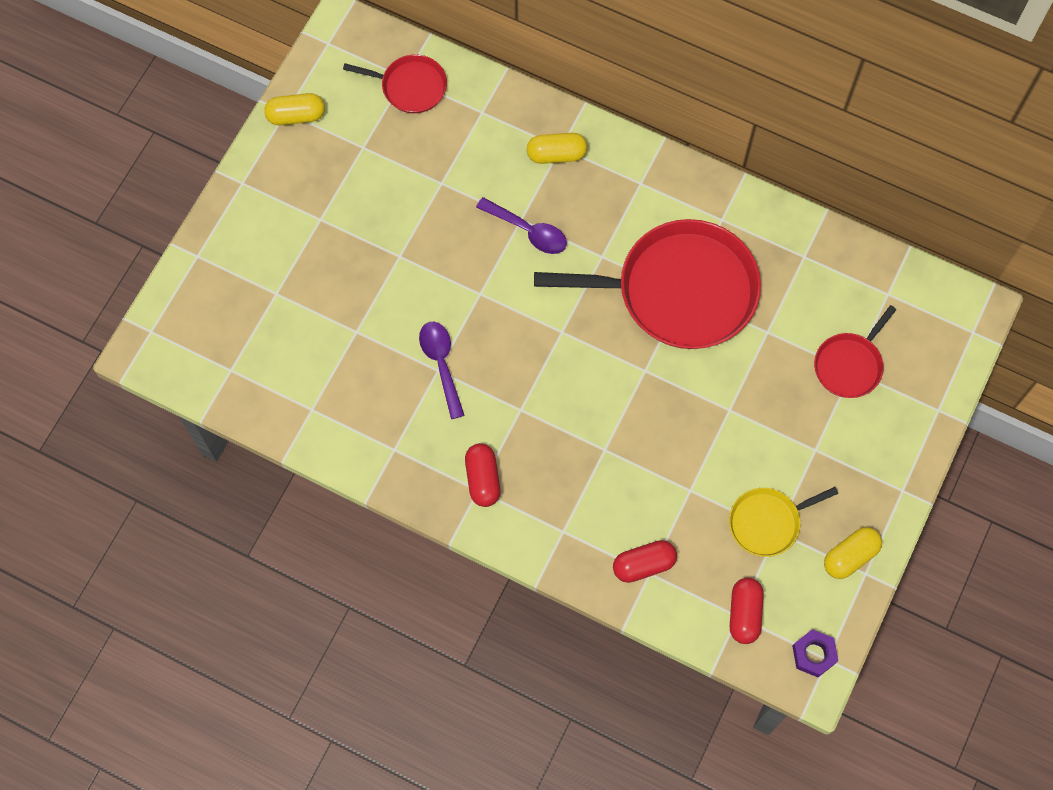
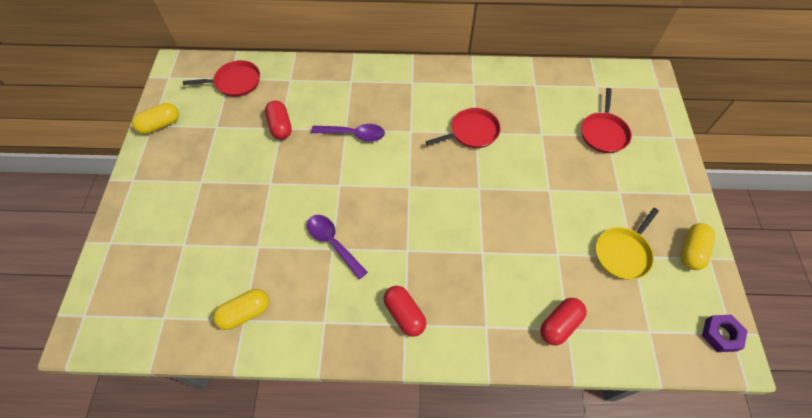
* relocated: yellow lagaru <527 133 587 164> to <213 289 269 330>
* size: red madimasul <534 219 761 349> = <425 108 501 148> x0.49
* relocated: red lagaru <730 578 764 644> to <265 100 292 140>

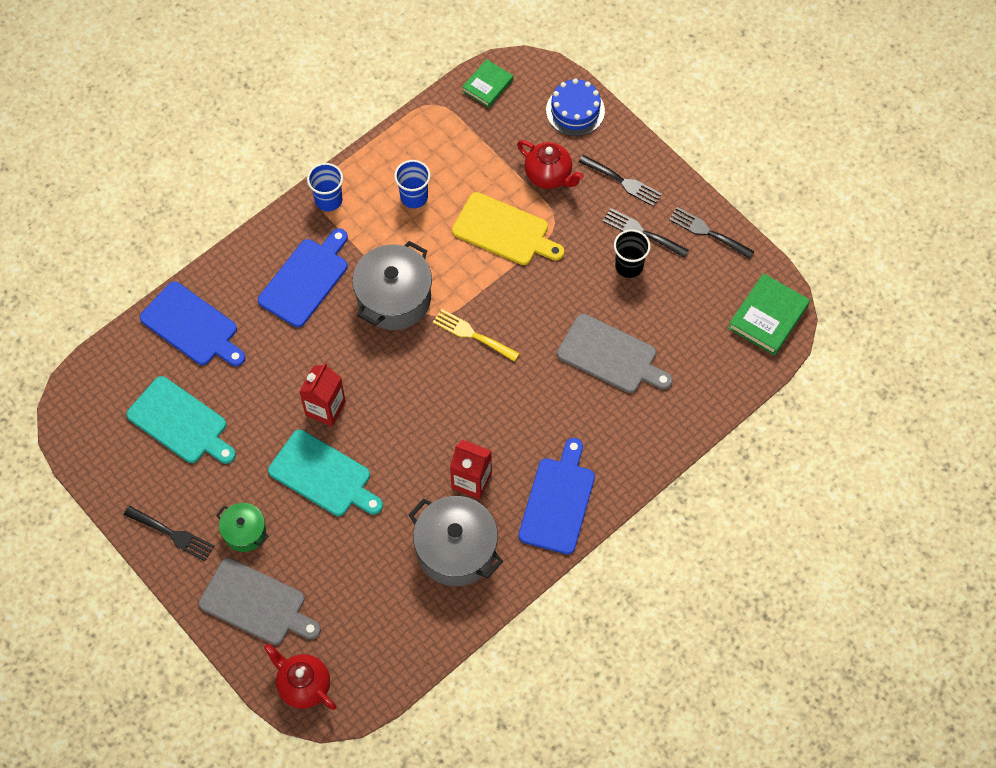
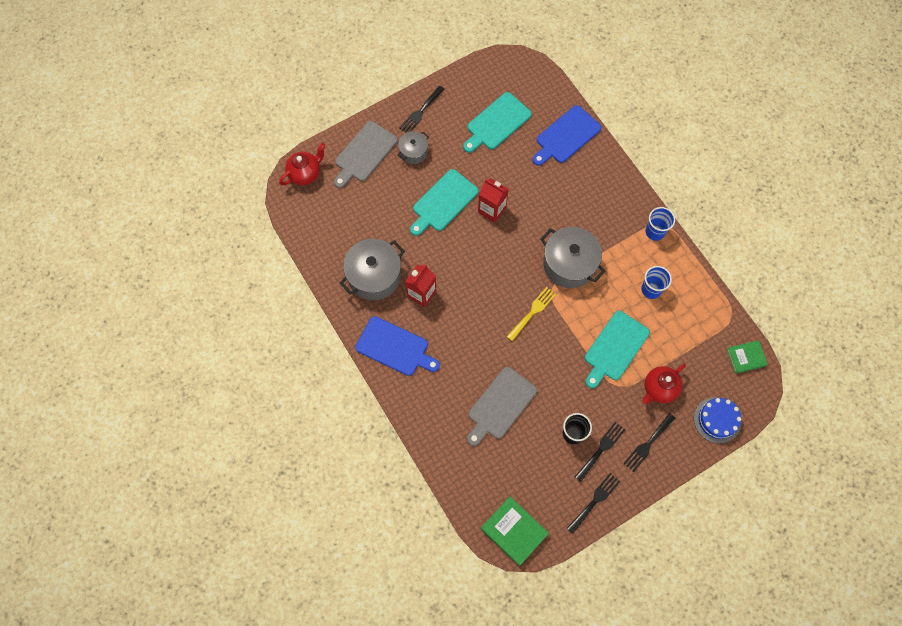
* spun: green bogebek <462 59 513 108> = <727 340 768 374> 60 degrees counterclockwise
* colour: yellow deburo <452 192 565 265> to turquoise deburo <585 311 650 388>
* missing: blue deburo <258 228 348 327>
* colour: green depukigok <216 503 268 552> to grey depukigok <398 131 429 164>

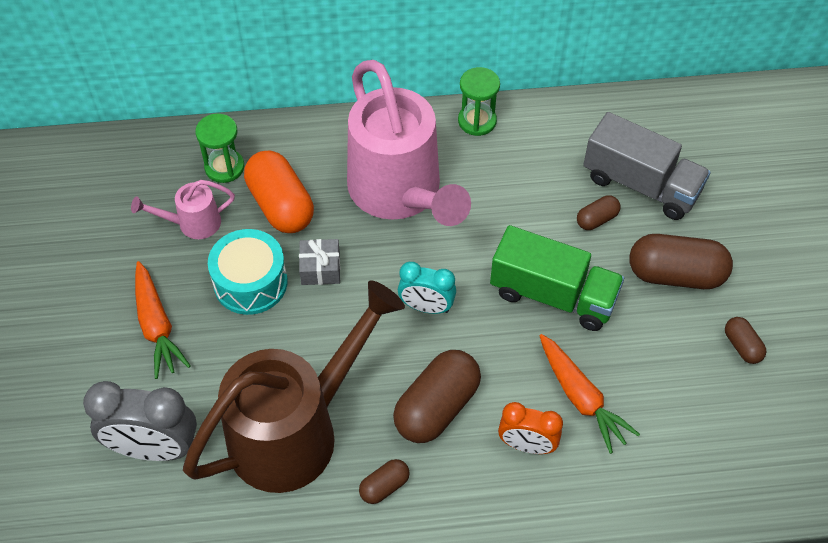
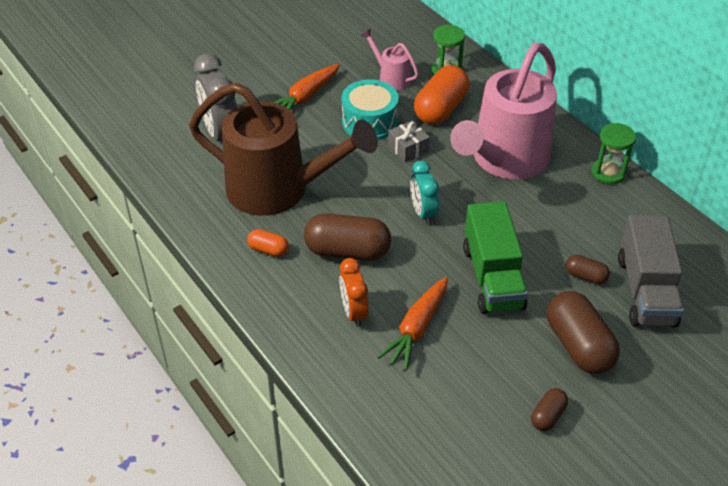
* colour: brown lagaru <359 459 410 504> to orange lagaru <247 229 289 257>

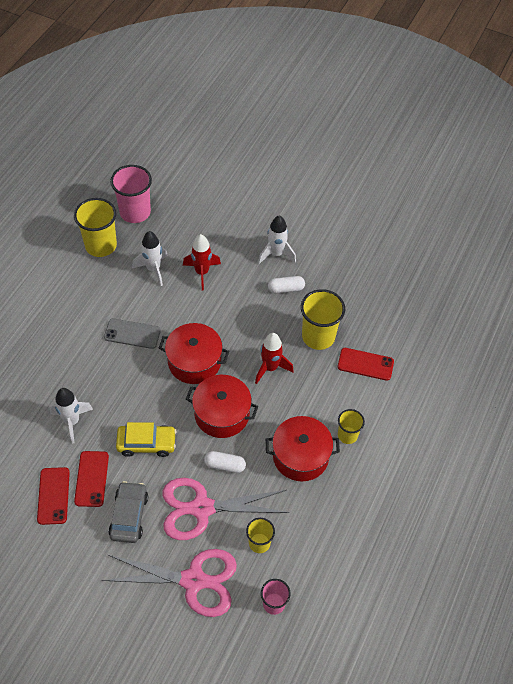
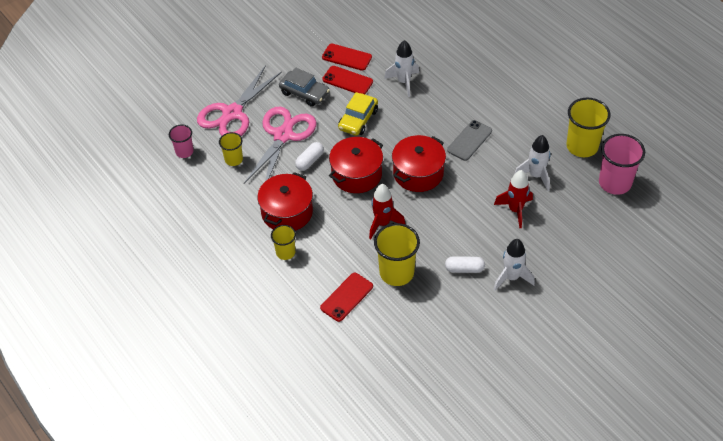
* spun: white lagaru <268 276 305 293> = <445 256 485 273> 75 degrees clockwise

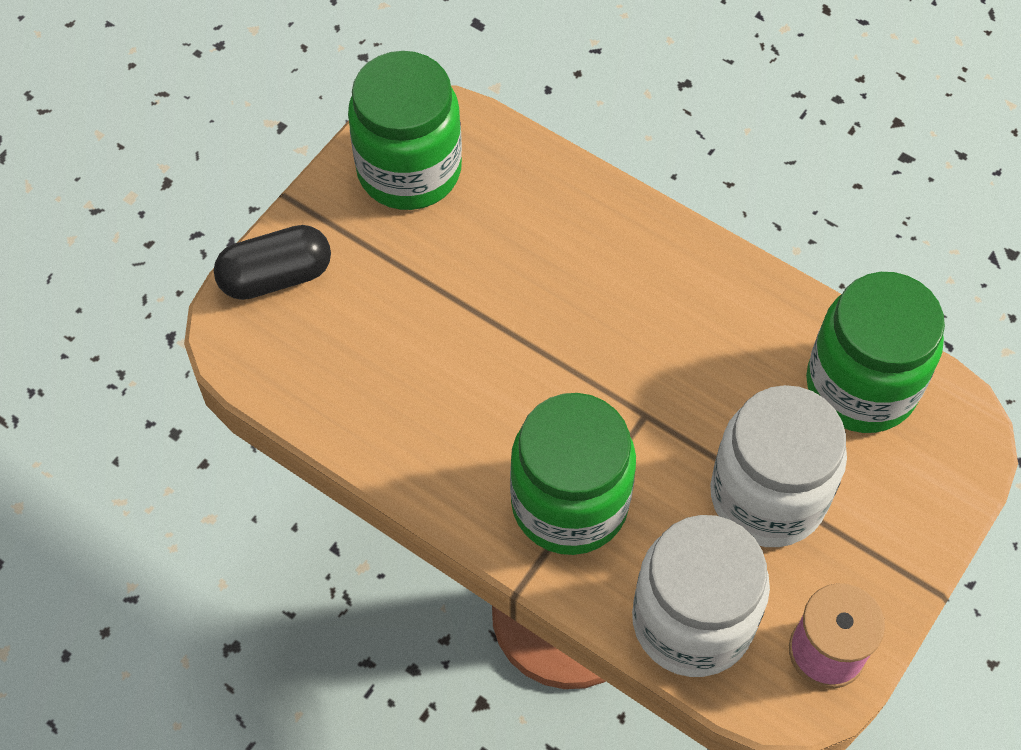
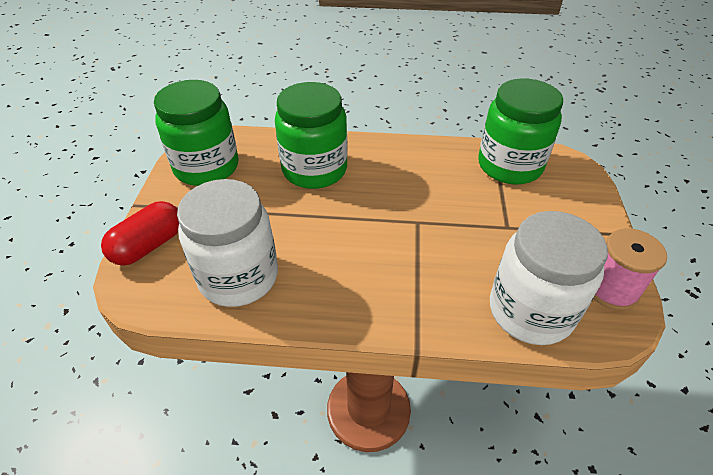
* colour: black lagaru <214 225 331 300> to red lagaru <101 201 179 266>
* relocated: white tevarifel <710 385 847 547> to <177 179 278 307>
* relocated: green tevarifel <510 393 636 555> to <275 82 348 189>

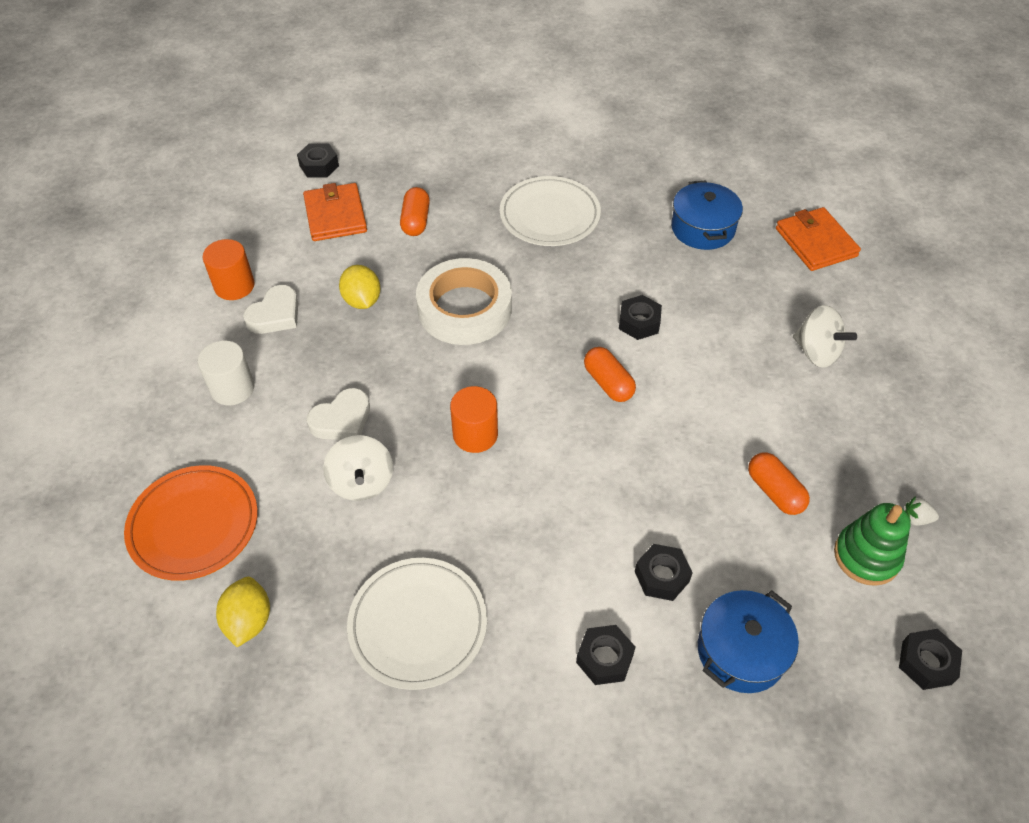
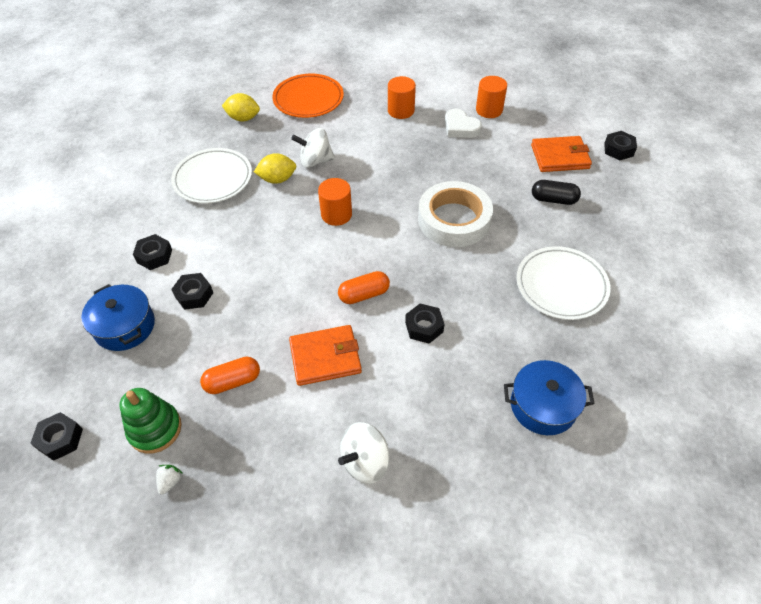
* colour: orange lagaru <400 187 430 236> to black lagaru <532 180 581 205>
* relocated: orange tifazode <776 207 861 271> to <289 325 362 386>
* relocated: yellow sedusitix <339 265 380 309> to <254 153 296 184>
* colour: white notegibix <198 341 254 405> to orange notegibix <388 76 416 119>
* missing: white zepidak <307 388 370 440>

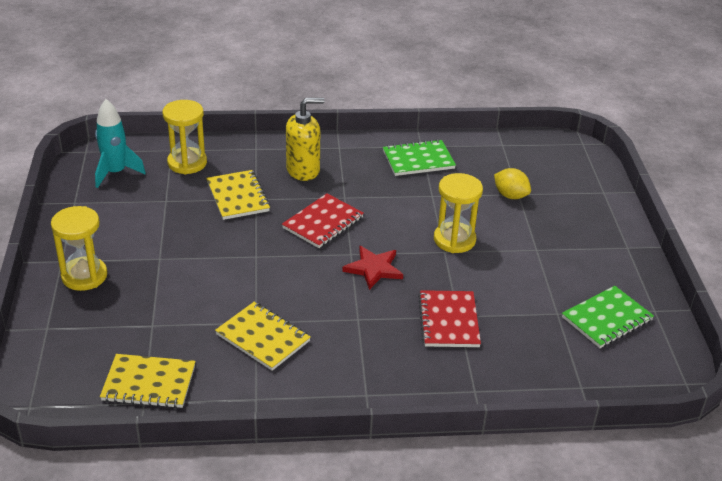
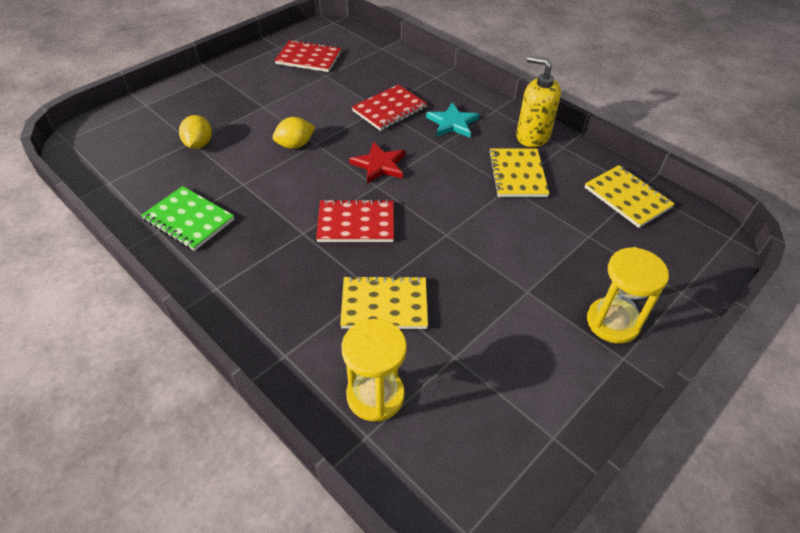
* relocated: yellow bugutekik <286 98 324 181> to <516 56 561 147>
* missing: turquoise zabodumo <95 99 146 188>
* spun: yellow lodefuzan <206 170 270 220> = <340 275 428 329> 60 degrees clockwise
* exchanged: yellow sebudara <434 173 483 253> to yellow sedusitix <273 117 315 149>
* colour: green lodefuzan <562 286 654 348> to red lodefuzan <274 39 341 72>
* appeared: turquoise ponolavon <426 102 479 138>

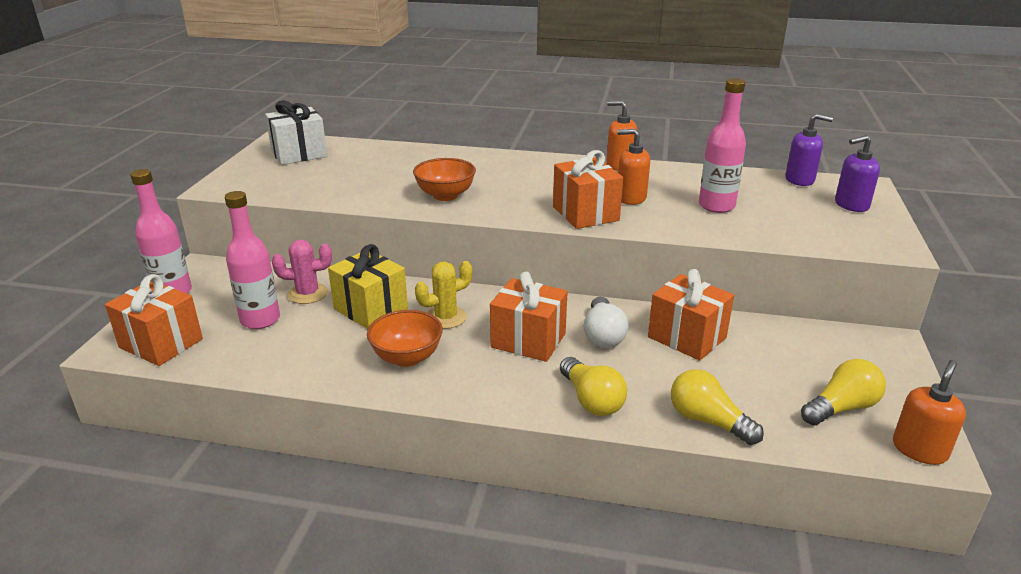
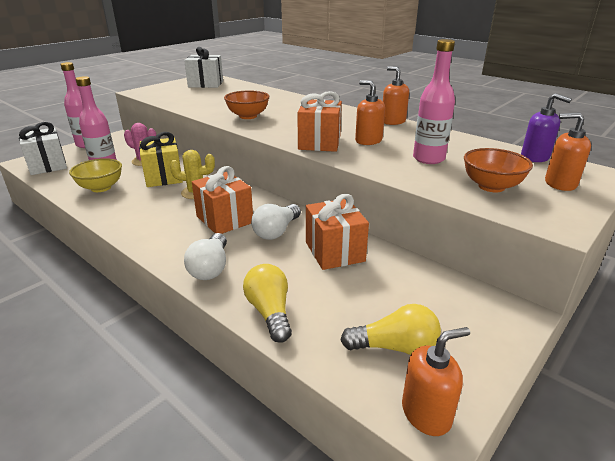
* colour: purple bugutekik <835 135 880 212> to orange bugutekik <545 112 591 191>
* colour: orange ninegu <105 274 203 366> to white ninegu <19 122 67 175>
* relocated: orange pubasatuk <367 310 443 367> to <464 148 533 192>
* colour: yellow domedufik <560 357 627 416> to white domedufik <184 233 227 280>
* appeared: yellow pubasatuk <69 158 122 192>

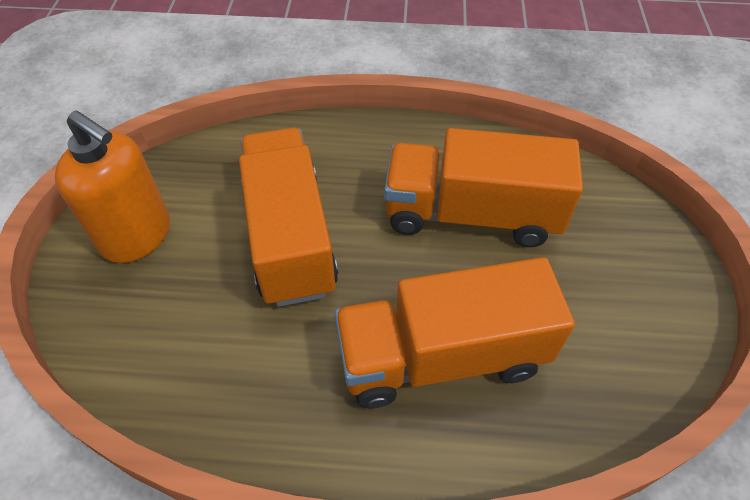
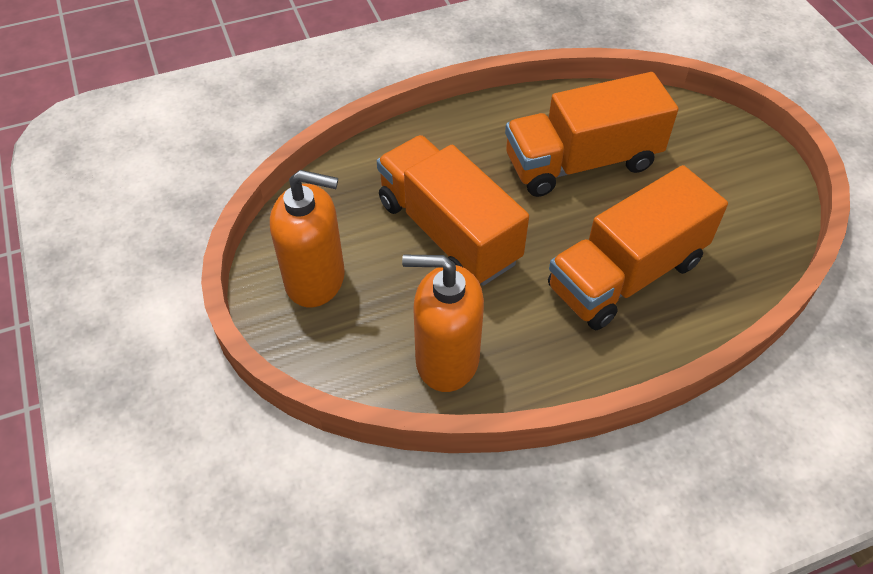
* appeared: orange bugutekik <402 255 484 392>

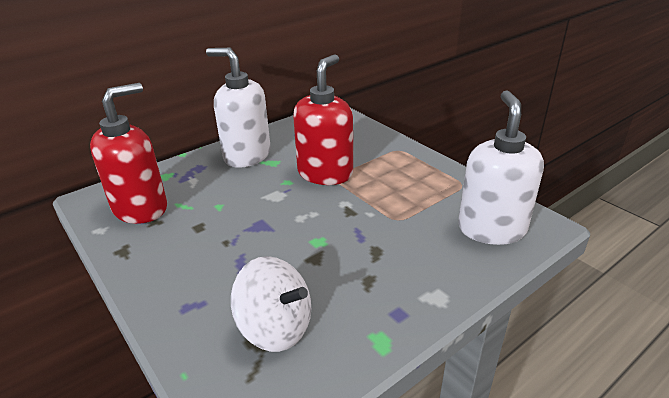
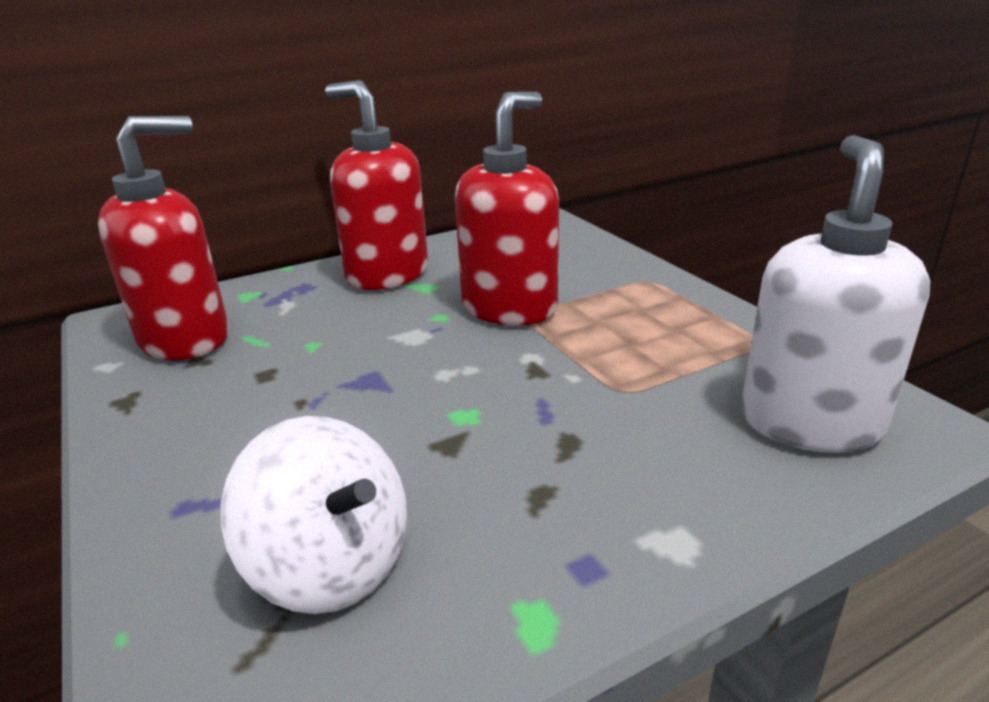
* colour: white bugutekik <206 48 271 168> to red bugutekik <325 80 428 290>

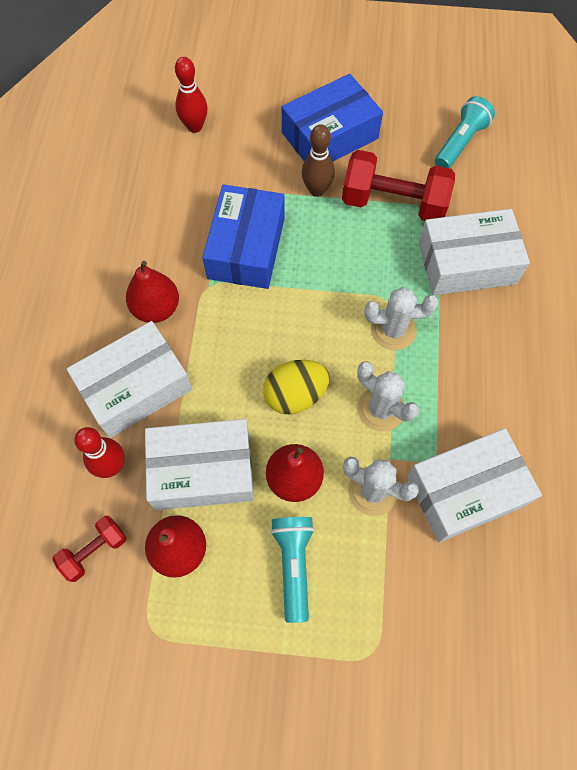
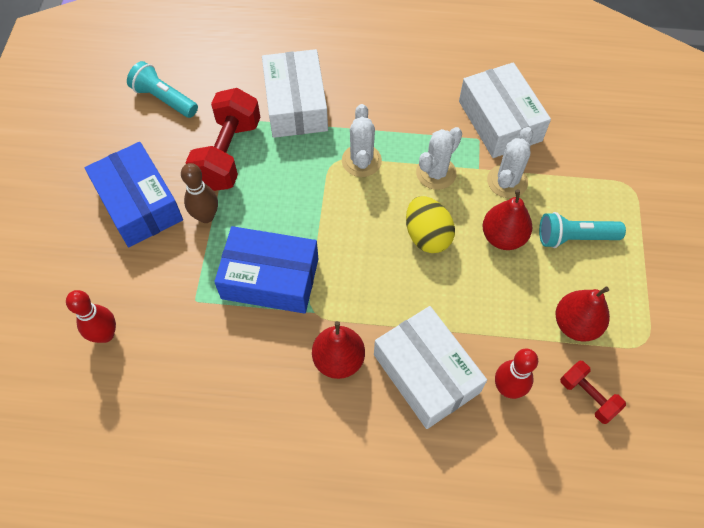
* missing: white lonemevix <145 419 254 510>

